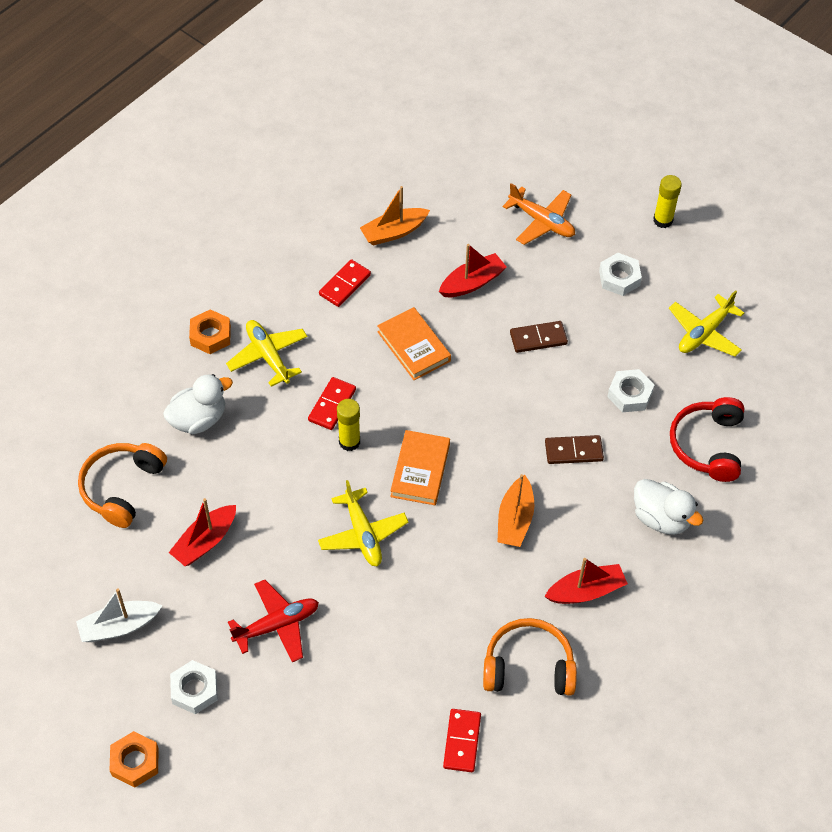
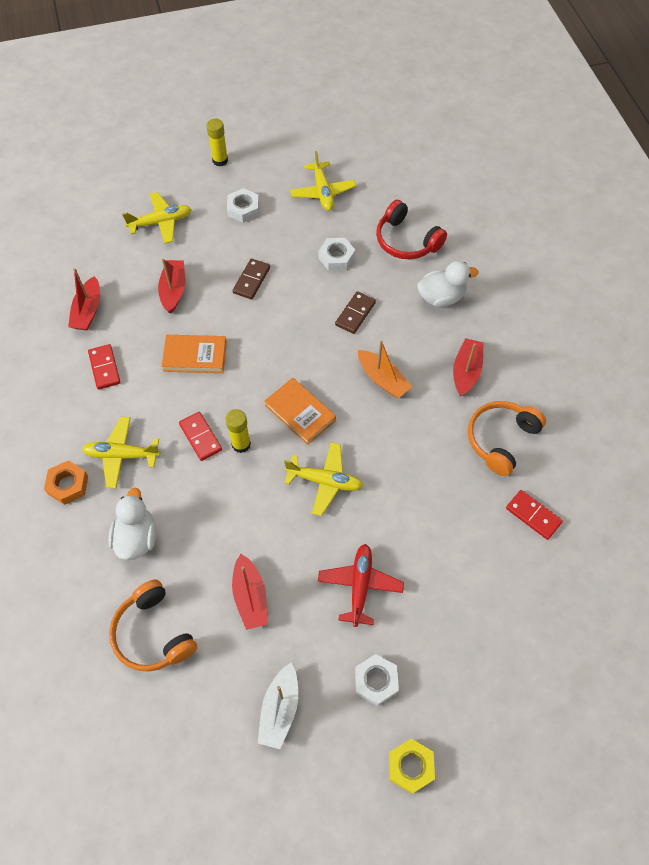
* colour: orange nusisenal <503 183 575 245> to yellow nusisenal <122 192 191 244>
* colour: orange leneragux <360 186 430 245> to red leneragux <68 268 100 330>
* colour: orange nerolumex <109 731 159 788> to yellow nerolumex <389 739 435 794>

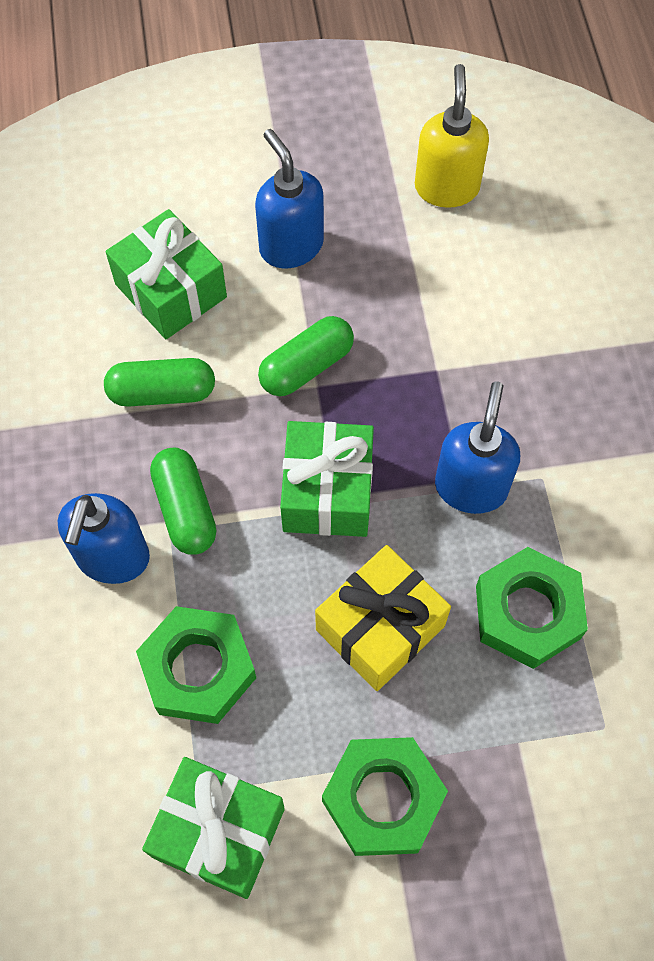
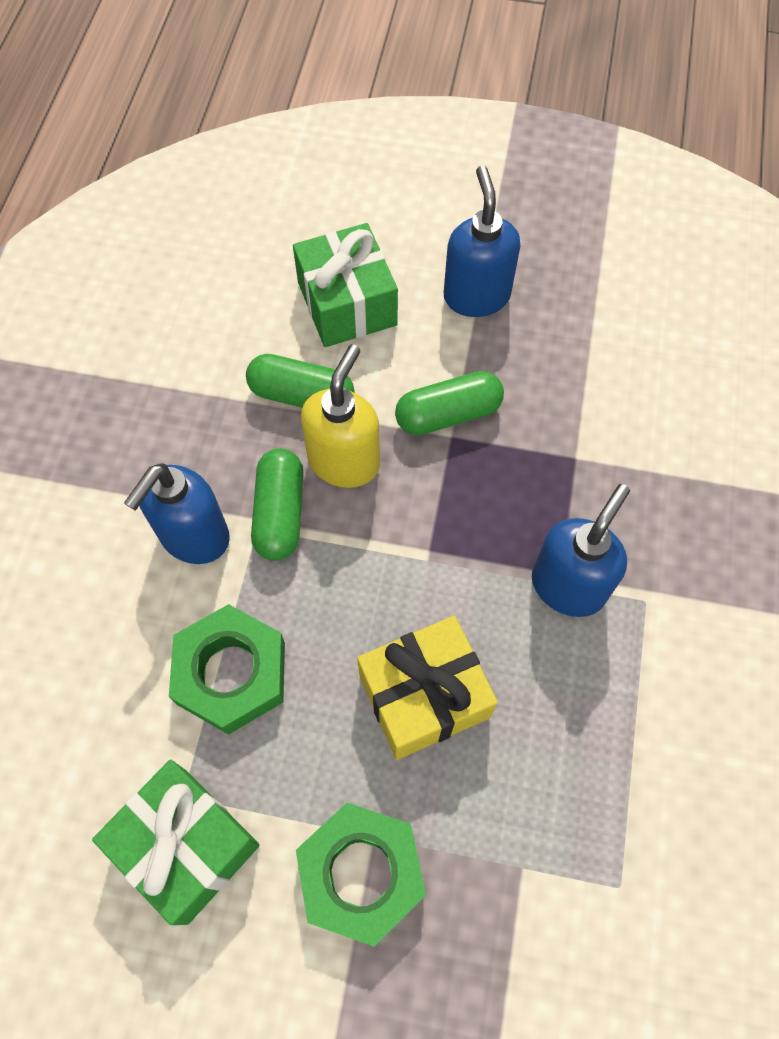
* relocated: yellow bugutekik <415 64 489 208> to <301 345 380 488>
* missing: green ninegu <280 421 374 537>
* missing: green nerolumex <476 547 588 669>

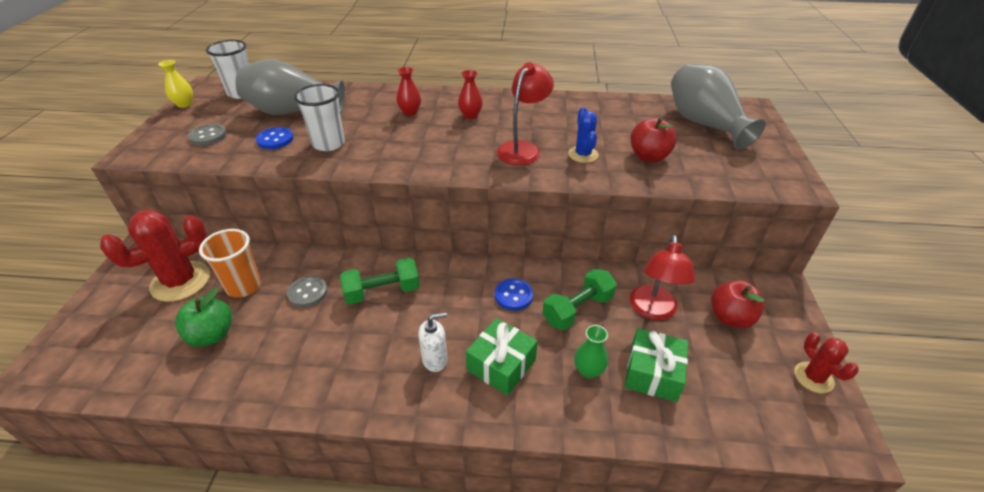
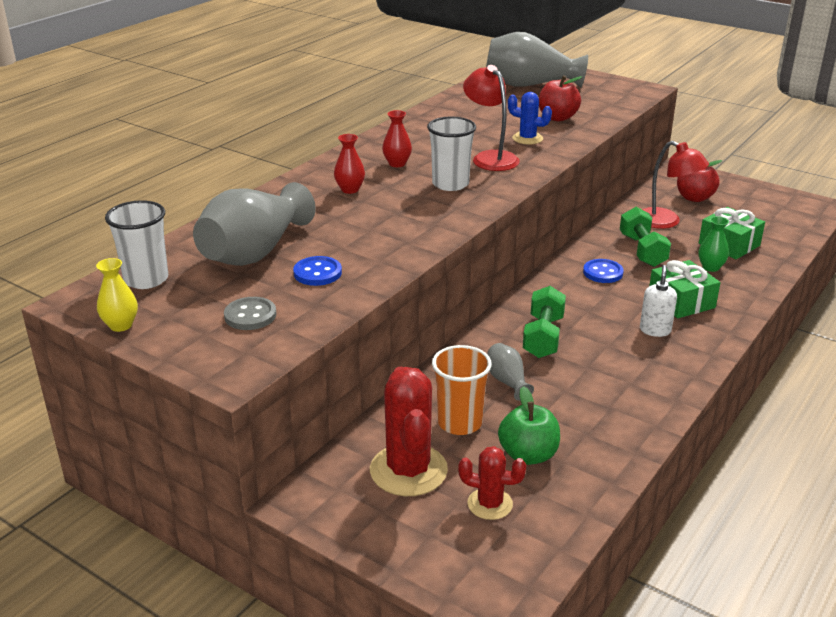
* relocated: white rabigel <294 84 345 151> to <427 117 476 191>
* exchanged: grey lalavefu <287 276 328 308> to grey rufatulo <488 343 534 401>
* relocated: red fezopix <794 332 859 393> to <458 446 526 520>

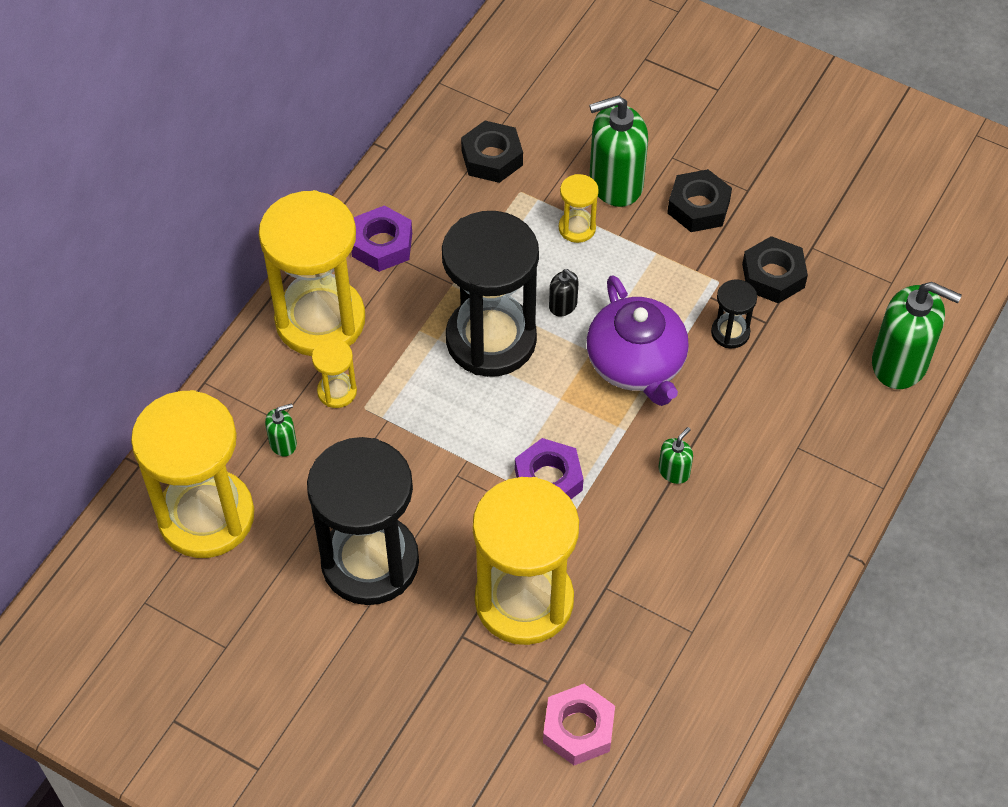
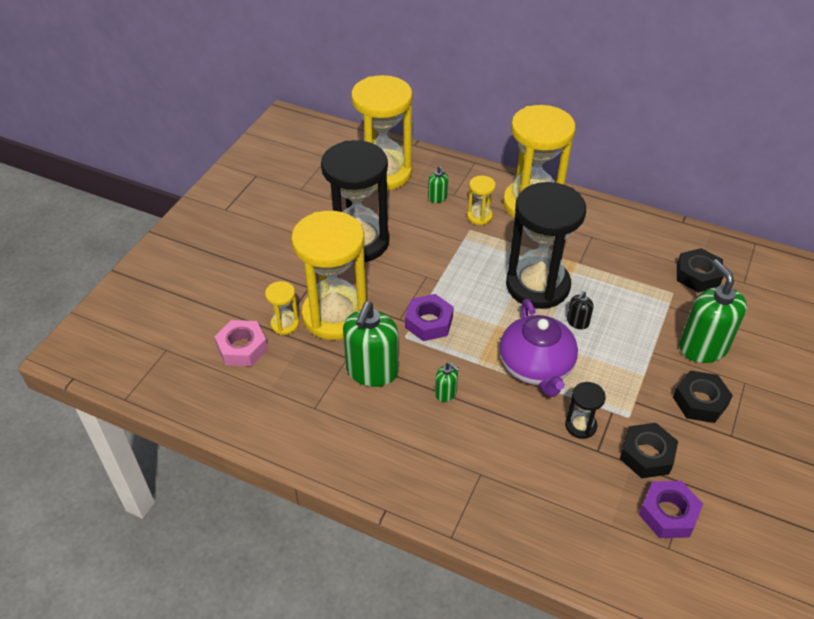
* relocated: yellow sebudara <559 174 599 243> to <265 281 299 335>
* relocated: purple nerolumex <351 205 412 272> to <639 481 703 538>
* spun: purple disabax <587 275 689 406> = <499 299 578 397> 75 degrees counterclockwise
* relocated: green bugutekik <872 282 962 389> to <343 302 399 387>

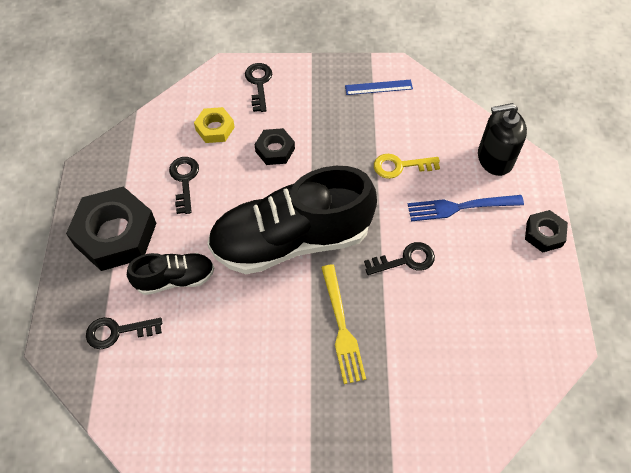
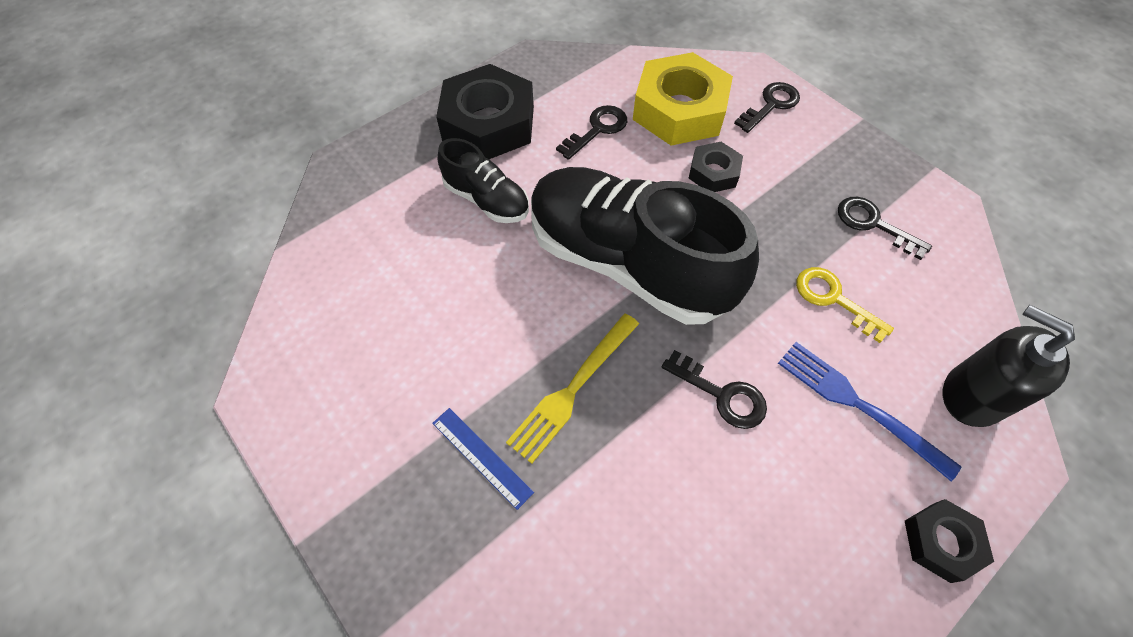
* relocated: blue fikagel <345 80 413 95> to <432 408 534 510>
* size: yellow nerolumex <194 107 235 143> = <633 52 733 146> x1.96
* relocated: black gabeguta <86 317 162 349> to <838 197 932 260>

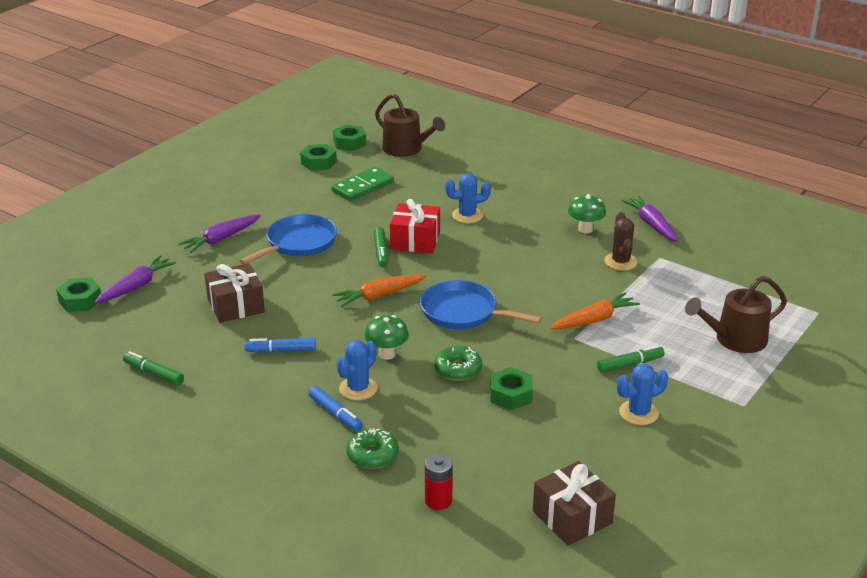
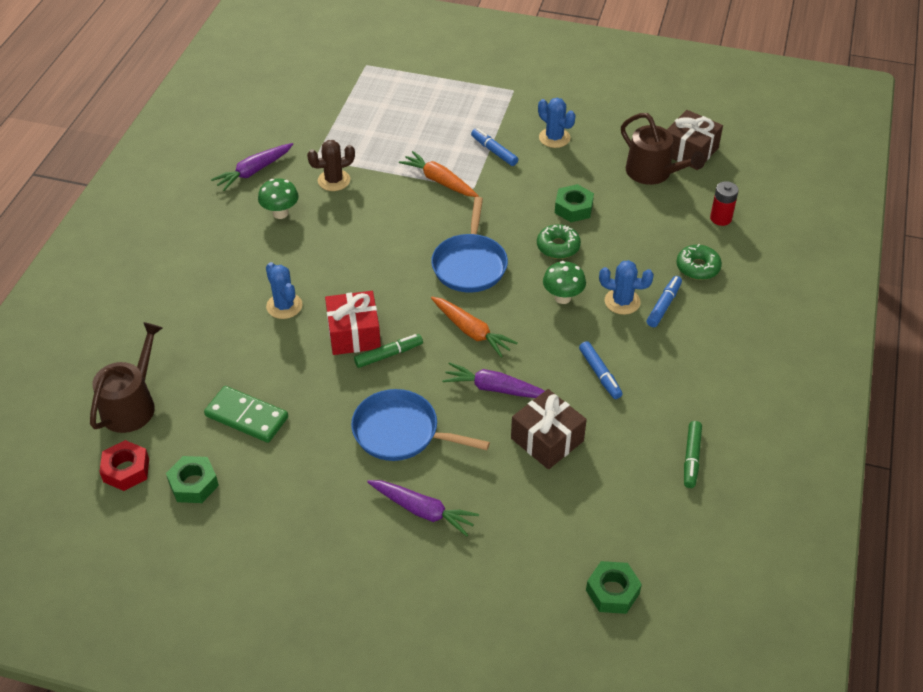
* colour: green nerolumex <333 125 366 151> to red nerolumex <99 440 149 491>
* relocated: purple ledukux <94 255 176 304> to <442 362 545 398>
* relocated: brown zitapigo <685 276 787 353> to <621 113 705 185>
* colour: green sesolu <597 345 664 373> to blue sesolu <471 128 518 166>

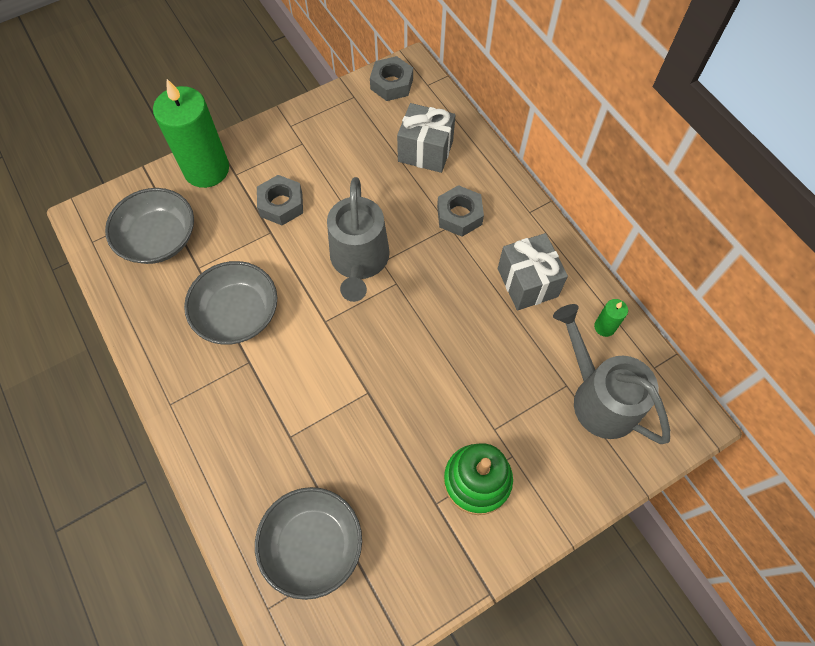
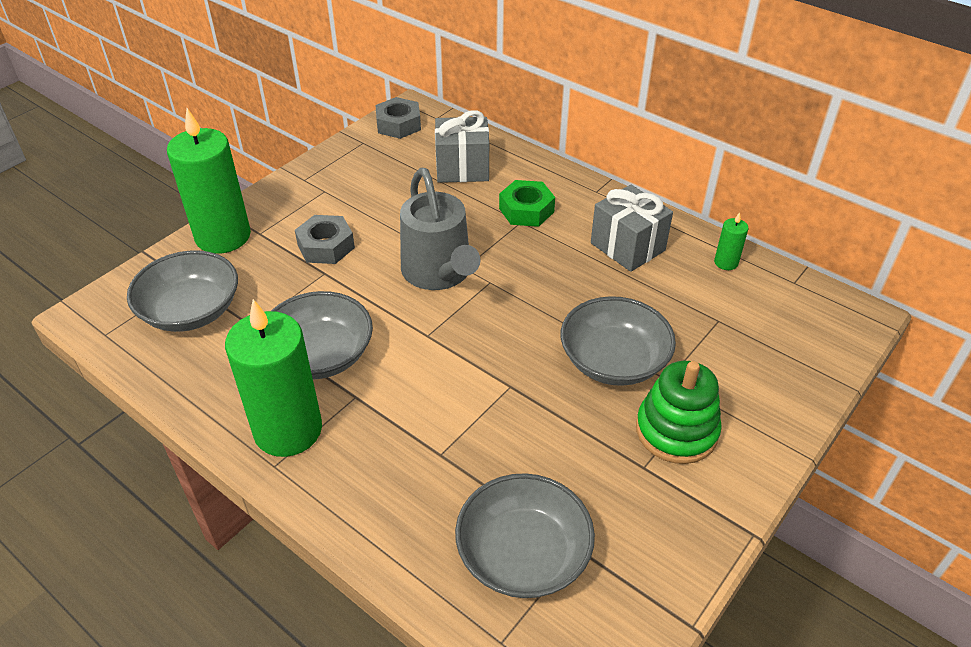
* colour: grey nerolumex <437 185 484 237> to green nerolumex <499 180 555 227>
* missing: grey zitapigo <553 304 670 444>
* appeared: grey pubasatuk <561 296 676 386>
* appeared: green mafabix <225 299 322 457>

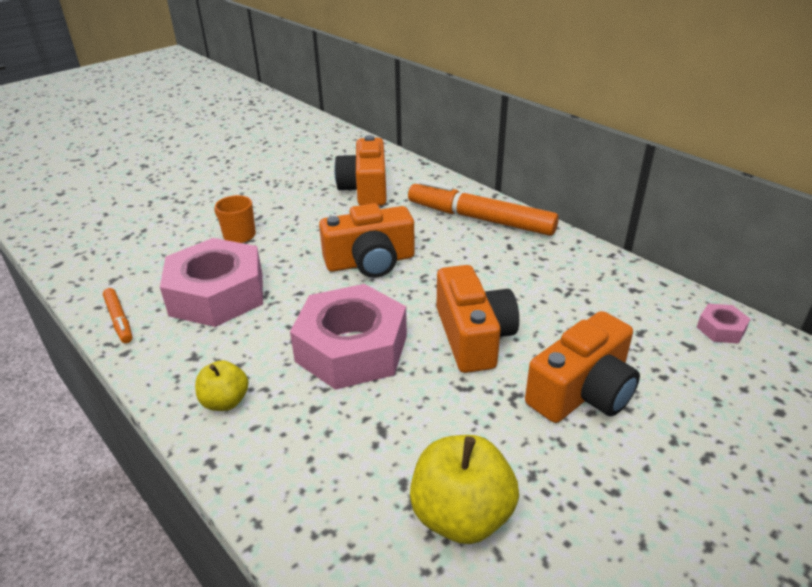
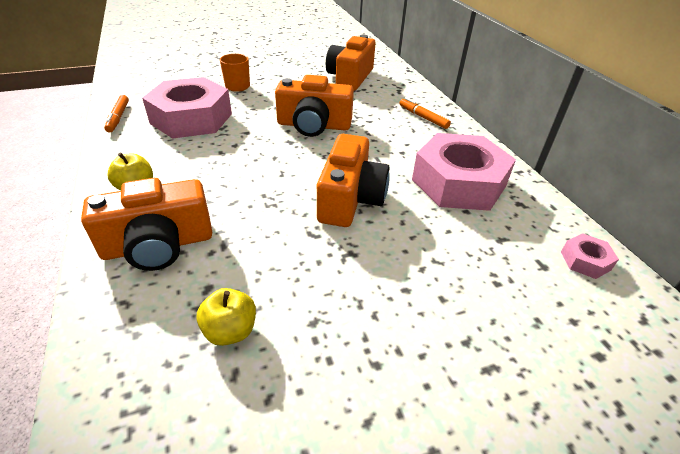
* size: orange sesolu <408 180 559 236> = <399 97 451 129> x0.47
* relocated: pink nerolumex <290 284 407 390> to <412 133 516 211>
* relocated: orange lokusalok <525 311 640 423> to <81 178 212 271>
* size: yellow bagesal <410 435 519 544> = <196 288 256 346> x0.59

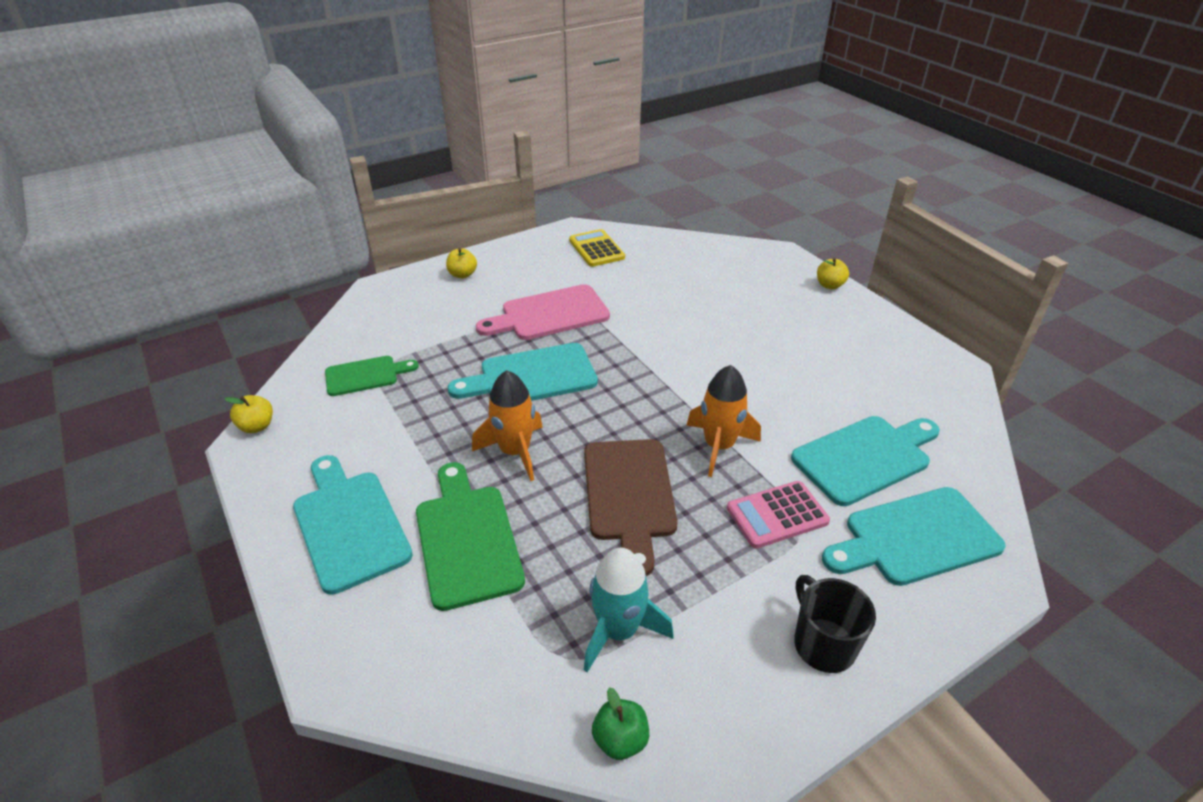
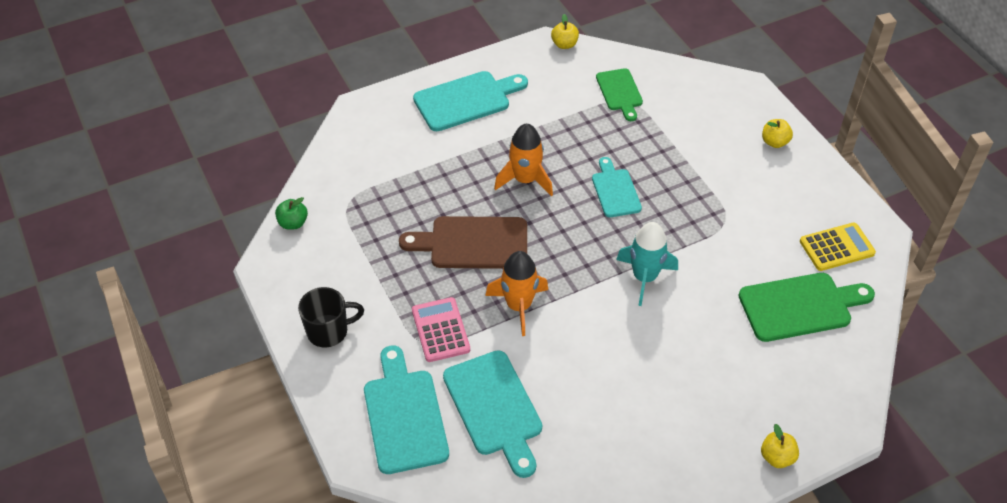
* missing: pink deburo <476 284 610 340>
* size: turquoise deburo <448 343 598 401> = <592 157 642 217> x0.63
* relocated: green deburo <416 462 525 611> to <738 273 875 342>
* relocated: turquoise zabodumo <584 548 674 672> to <616 222 678 306>

